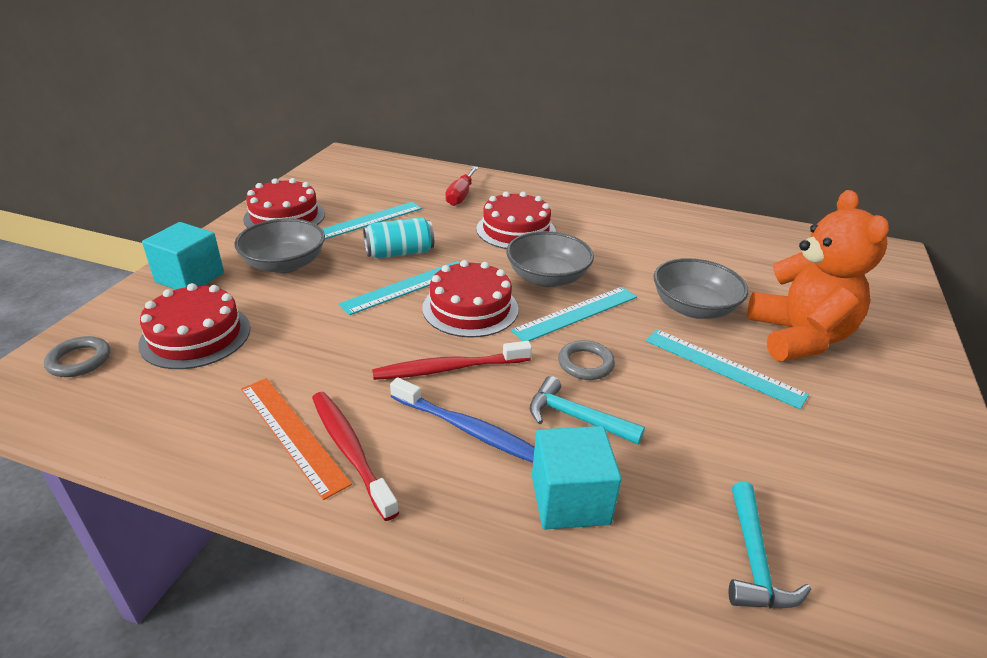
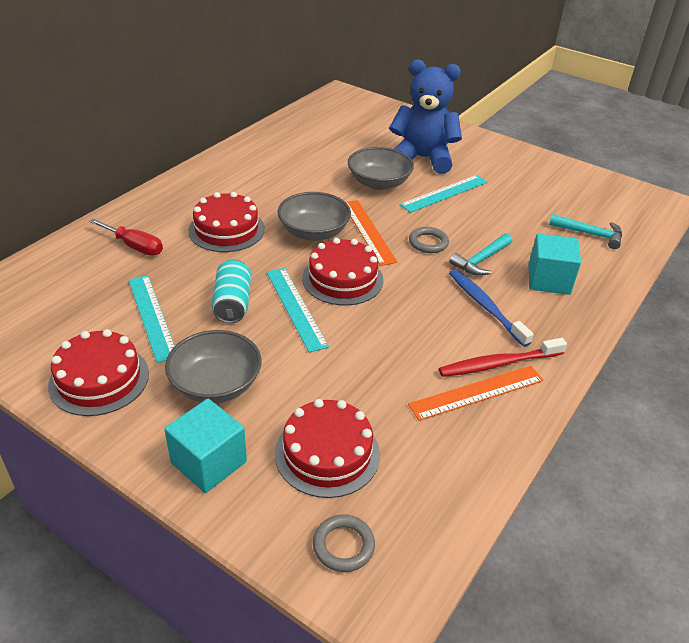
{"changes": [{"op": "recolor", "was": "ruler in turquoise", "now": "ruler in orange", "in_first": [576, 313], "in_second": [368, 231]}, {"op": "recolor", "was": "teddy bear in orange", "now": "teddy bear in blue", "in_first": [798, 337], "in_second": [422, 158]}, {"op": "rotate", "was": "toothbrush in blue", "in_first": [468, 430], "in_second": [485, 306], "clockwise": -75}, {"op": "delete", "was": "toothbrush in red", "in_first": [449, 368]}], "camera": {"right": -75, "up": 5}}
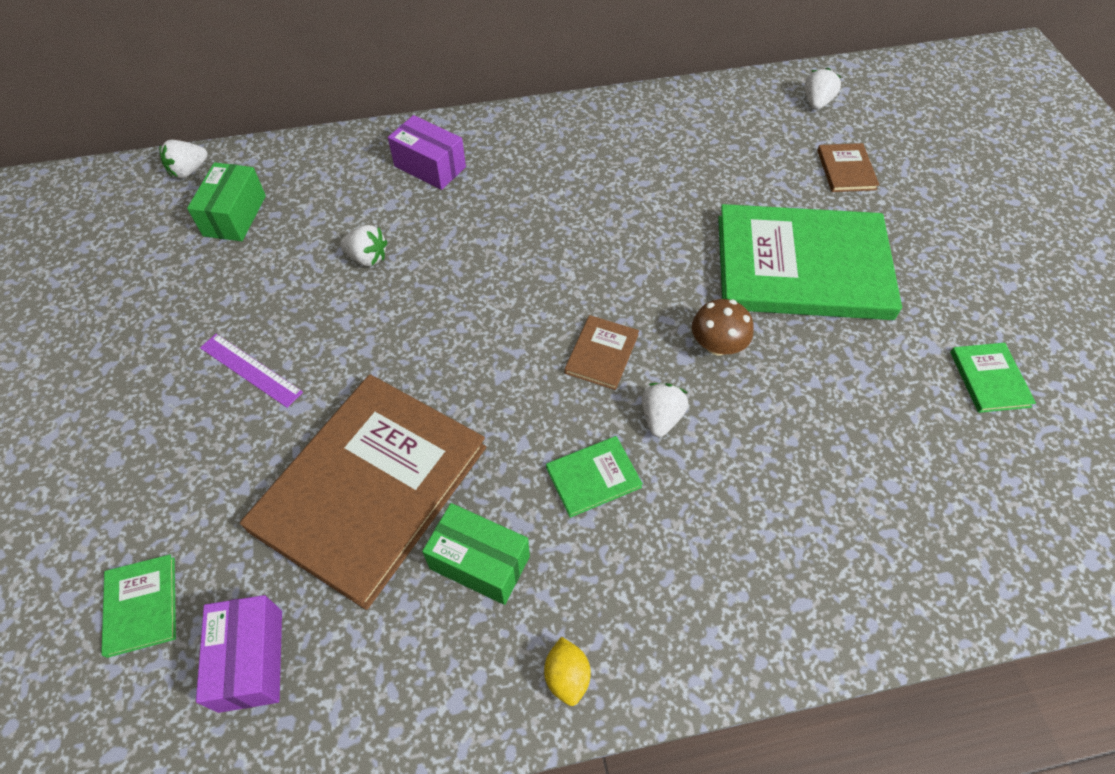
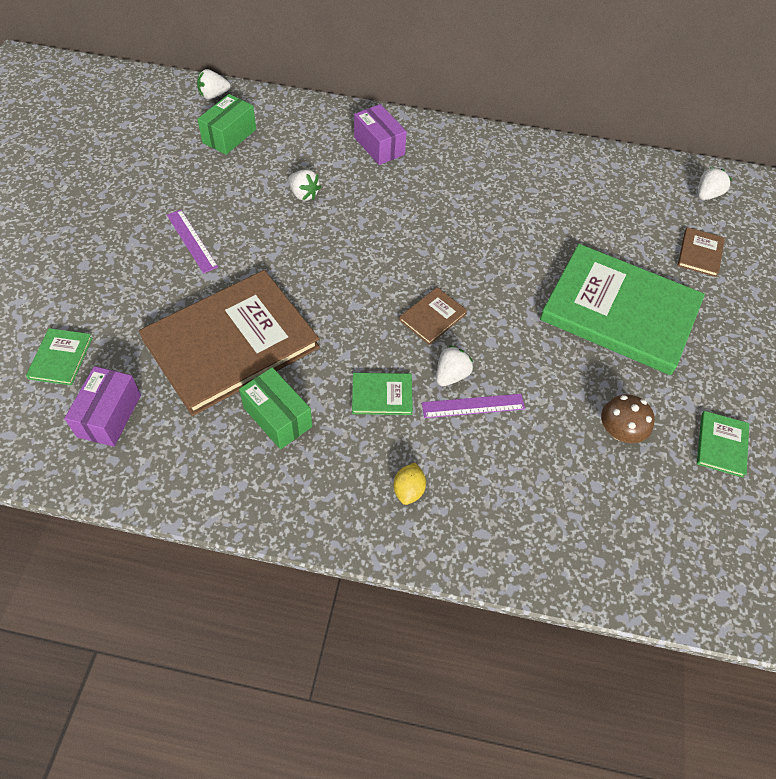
{"changes": [{"op": "move", "was": "lemon in yellow", "in_first": [567, 676], "in_second": [408, 490]}, {"op": "insert", "now": "ruler in purple", "in_second": [473, 406]}, {"op": "move", "was": "mushroom in brown", "in_first": [717, 345], "in_second": [620, 431]}], "camera": {"right": 20, "up": 0}}
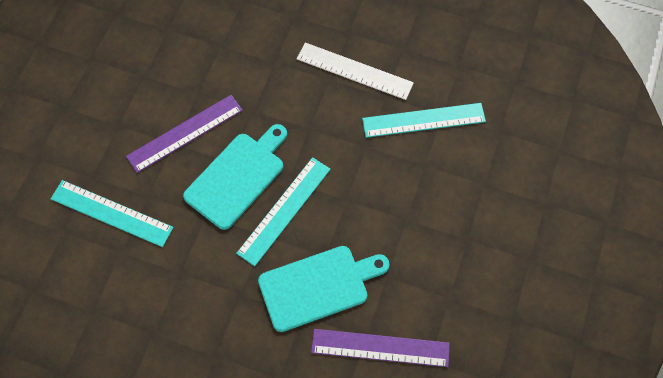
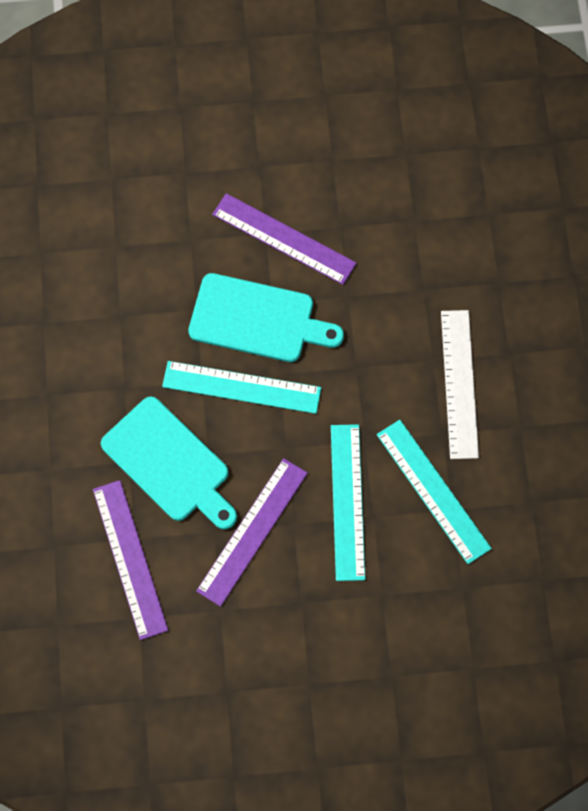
{"changes": [{"op": "insert", "now": "ruler in purple", "in_second": [252, 531]}, {"op": "move", "was": "ruler in turquoise", "in_first": [111, 213], "in_second": [347, 501]}], "camera": {"right": 65, "up": 5}}
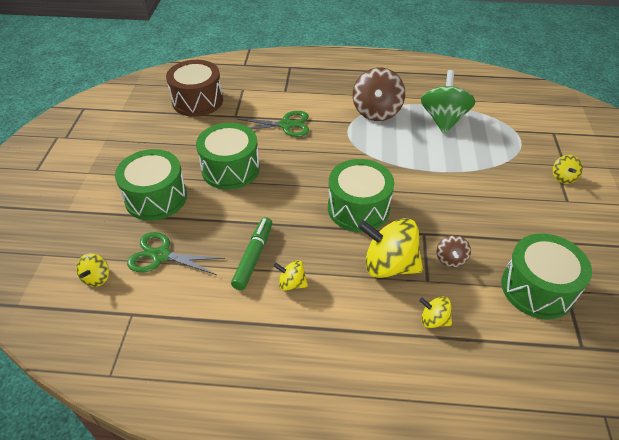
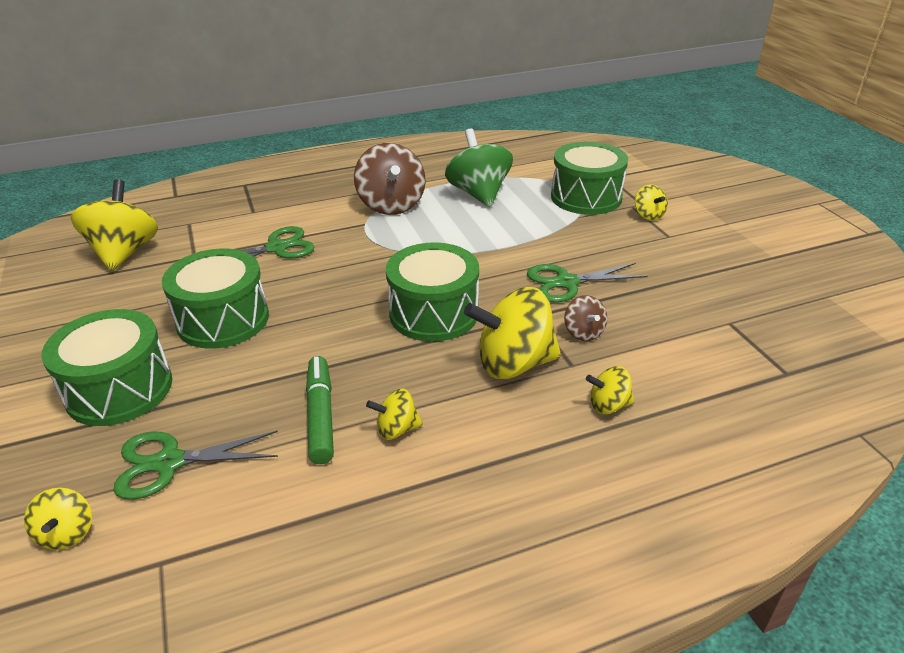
{"changes": [{"op": "replace", "was": "drum in brown", "now": "spinning top in yellow", "in_first": [197, 101], "in_second": [124, 252]}, {"op": "insert", "now": "scissors in green", "in_second": [567, 282]}, {"op": "move", "was": "drum in green", "in_first": [537, 288], "in_second": [586, 197]}], "camera": {"right": -25, "up": -10}}
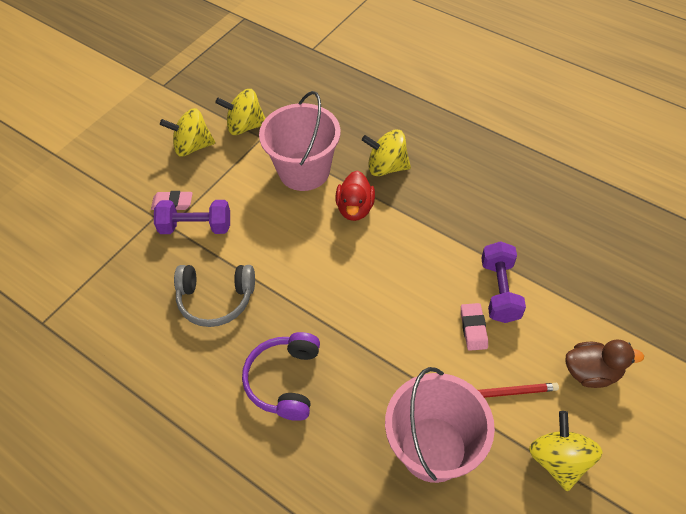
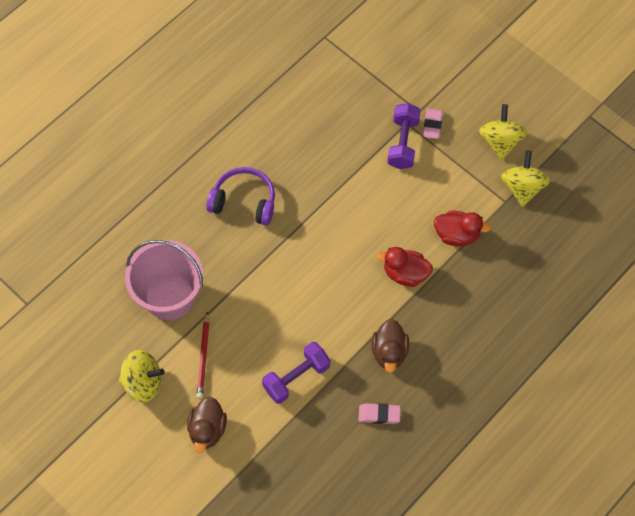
{"changes": [{"op": "rotate", "was": "dumbbell in purple", "in_first": [499, 291], "in_second": [296, 377], "clockwise": -45}, {"op": "move", "was": "eraser in pink", "in_first": [473, 328], "in_second": [379, 414]}, {"op": "insert", "now": "duck in brown", "in_second": [389, 352]}, {"op": "replace", "was": "bucket in pink", "now": "duck in red", "in_first": [304, 171], "in_second": [457, 235]}, {"op": "delete", "was": "headphones in grey", "in_first": [216, 299]}, {"op": "delete", "was": "spinning top in yellow", "in_first": [386, 167]}], "camera": {"right": 95, "up": 10}}
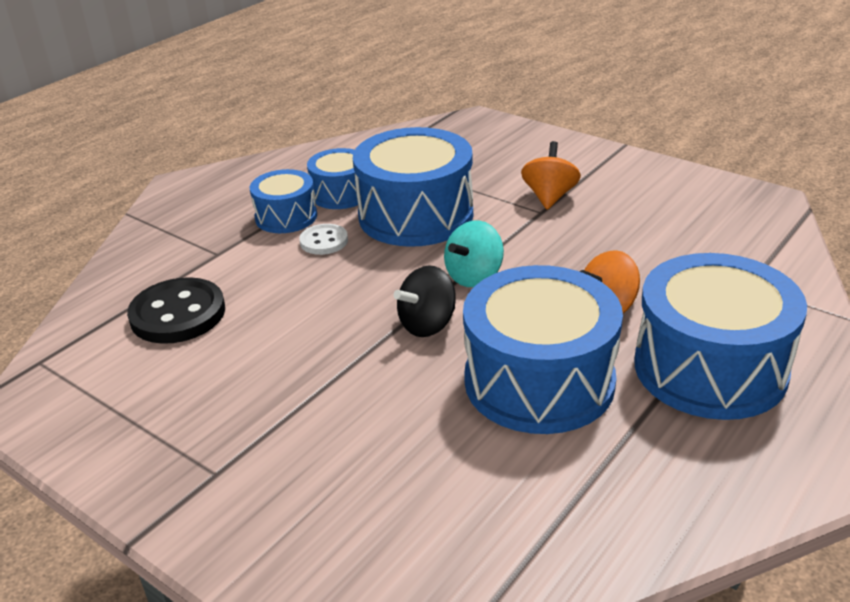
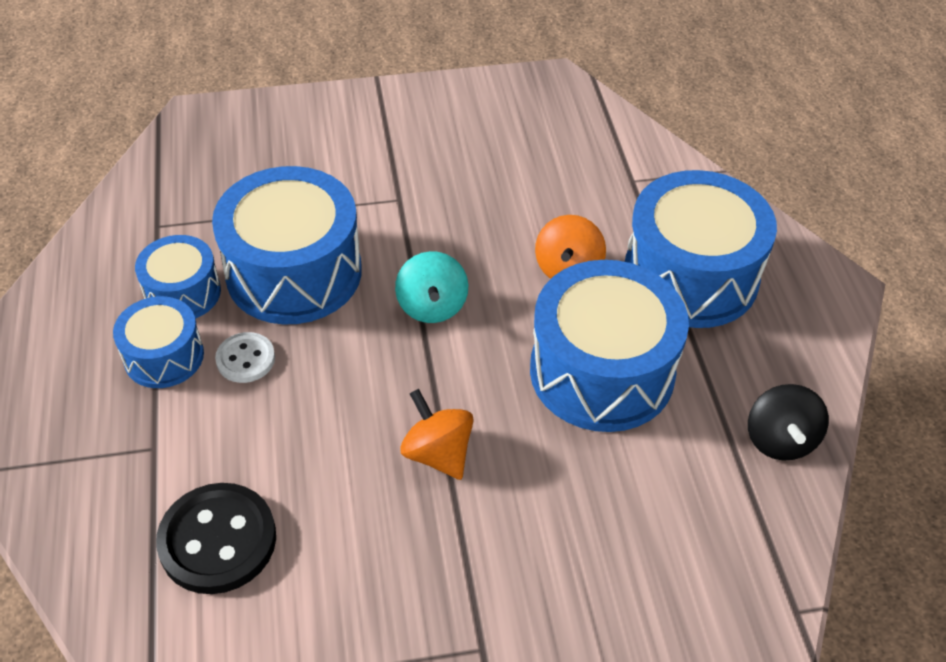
{"changes": [{"op": "move", "was": "spinning top in orange", "in_first": [549, 197], "in_second": [437, 453]}, {"op": "move", "was": "spinning top in black", "in_first": [427, 325], "in_second": [780, 440]}], "camera": {"right": -50, "up": 15}}
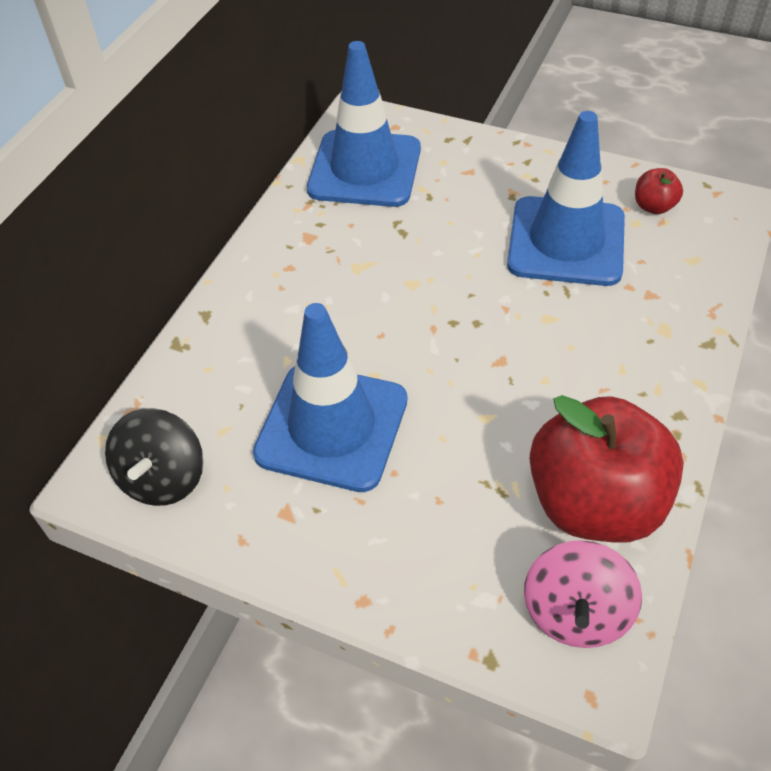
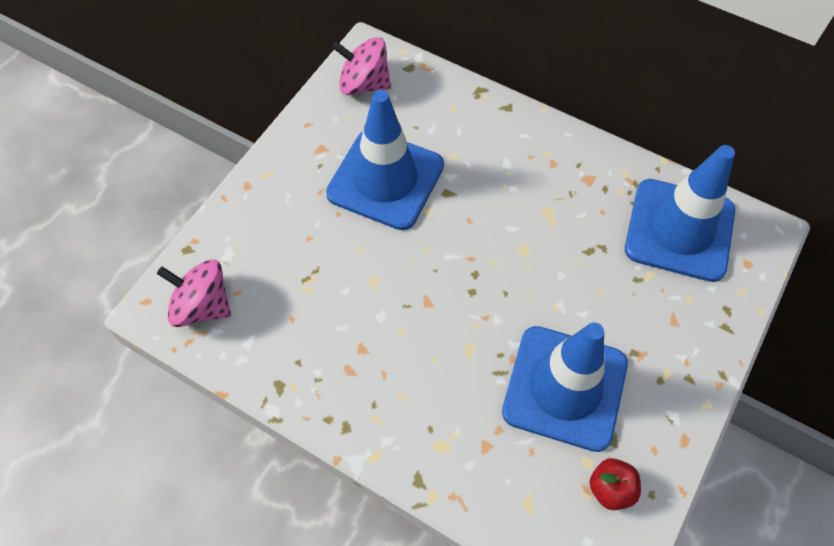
{"changes": [{"op": "recolor", "was": "spinning top in black", "now": "spinning top in pink", "in_first": [163, 478], "in_second": [364, 84]}, {"op": "delete", "was": "apple in red", "in_first": [595, 502]}], "camera": {"right": 95, "up": 10}}
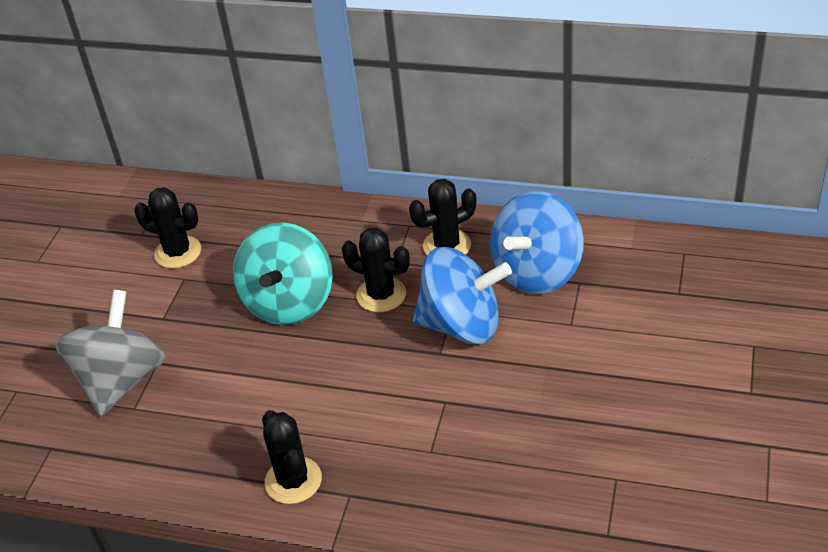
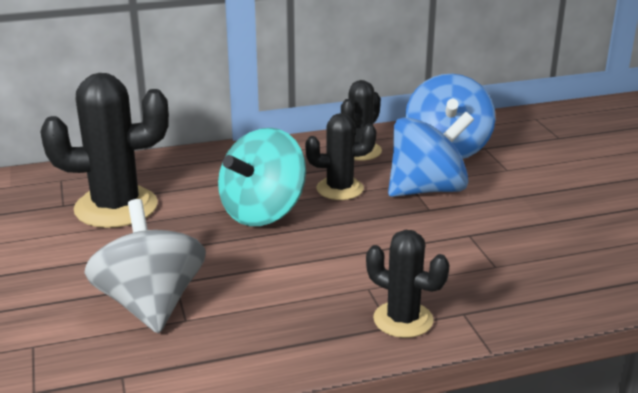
{"changes": [{"op": "resize", "was": "cactus in black", "in_first": [178, 252], "in_second": [116, 207], "ratio": 1.68}, {"op": "rotate", "was": "spinning top in turquoise", "in_first": [289, 302], "in_second": [263, 212], "clockwise": 60}], "camera": {"right": -35, "up": -15}}
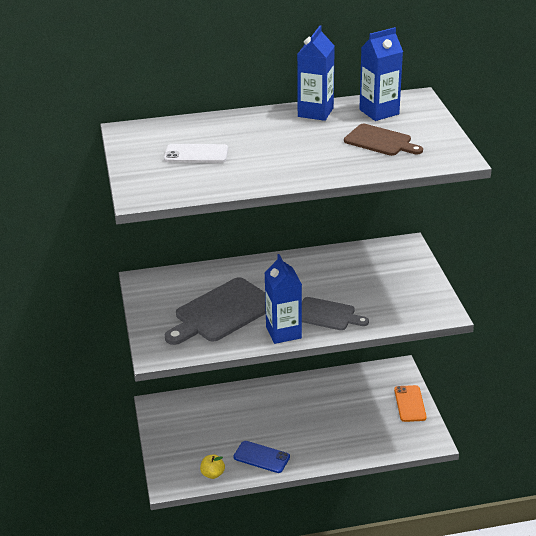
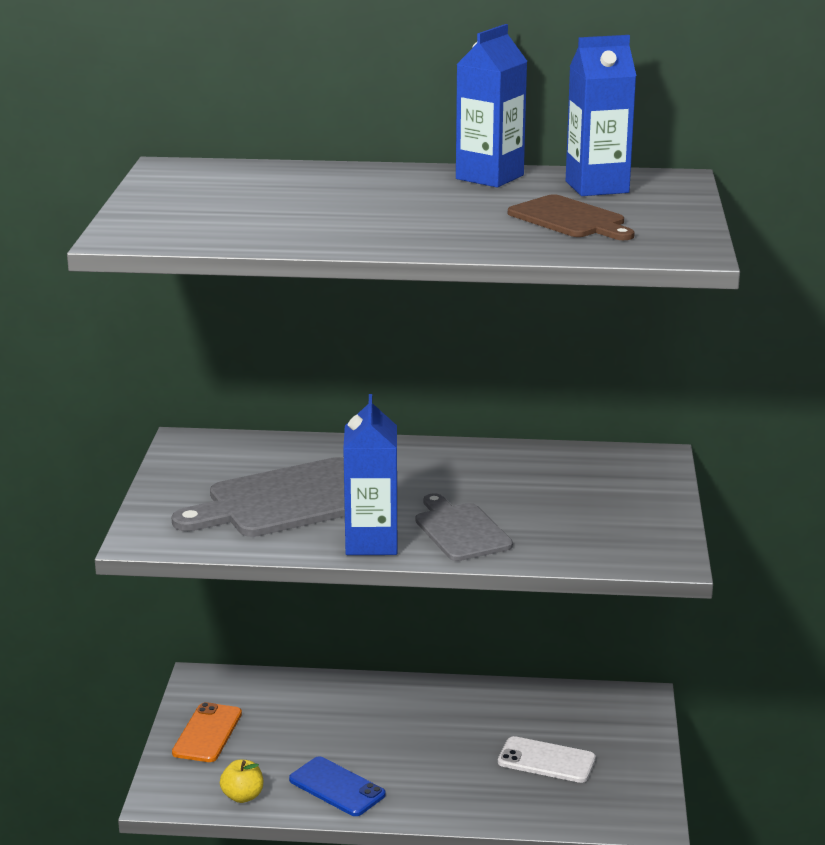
{"changes": [{"op": "move", "was": "phone in orange", "in_first": [410, 404], "in_second": [207, 733]}, {"op": "rotate", "was": "cutting board in grey", "in_first": [327, 315], "in_second": [460, 530], "clockwise": -150}, {"op": "move", "was": "phone in white", "in_first": [196, 154], "in_second": [546, 760]}], "camera": {"right": 15, "up": -10}}
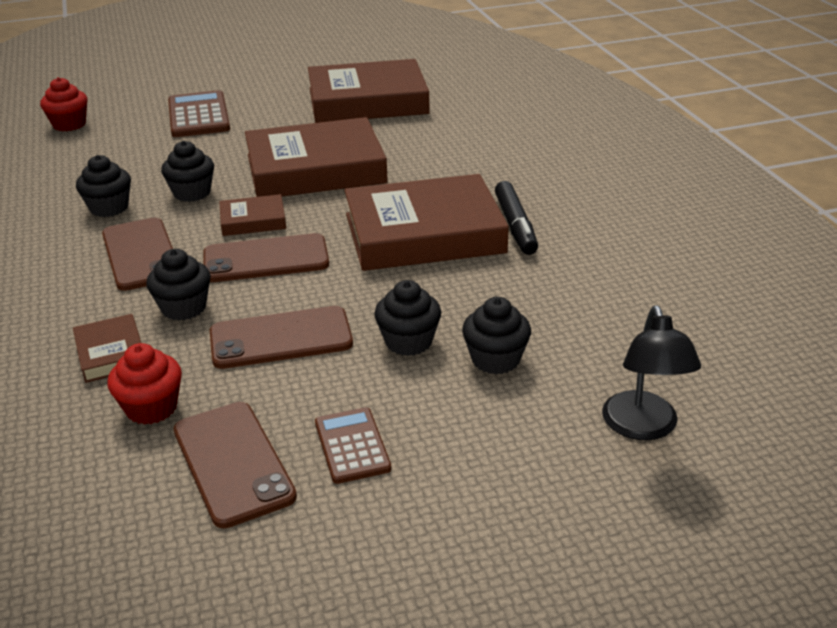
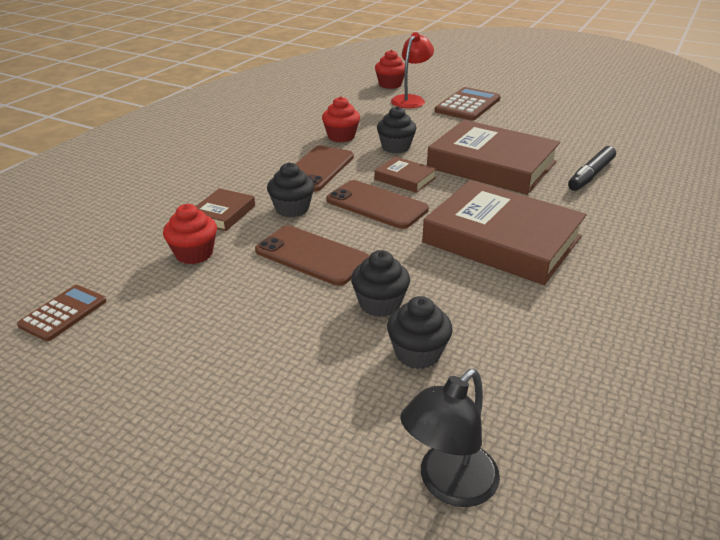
{"changes": [{"op": "move", "was": "calculator in brown", "in_first": [352, 446], "in_second": [63, 313]}, {"op": "recolor", "was": "cupcake in black", "now": "cupcake in red", "in_first": [109, 208], "in_second": [341, 136]}, {"op": "insert", "now": "lamp in red", "in_second": [411, 100]}, {"op": "move", "was": "marker in black", "in_first": [515, 226], "in_second": [590, 175]}, {"op": "delete", "was": "phone in brown", "in_first": [233, 463]}, {"op": "delete", "was": "book in brown", "in_first": [367, 101]}], "camera": {"right": 45, "up": 0}}
